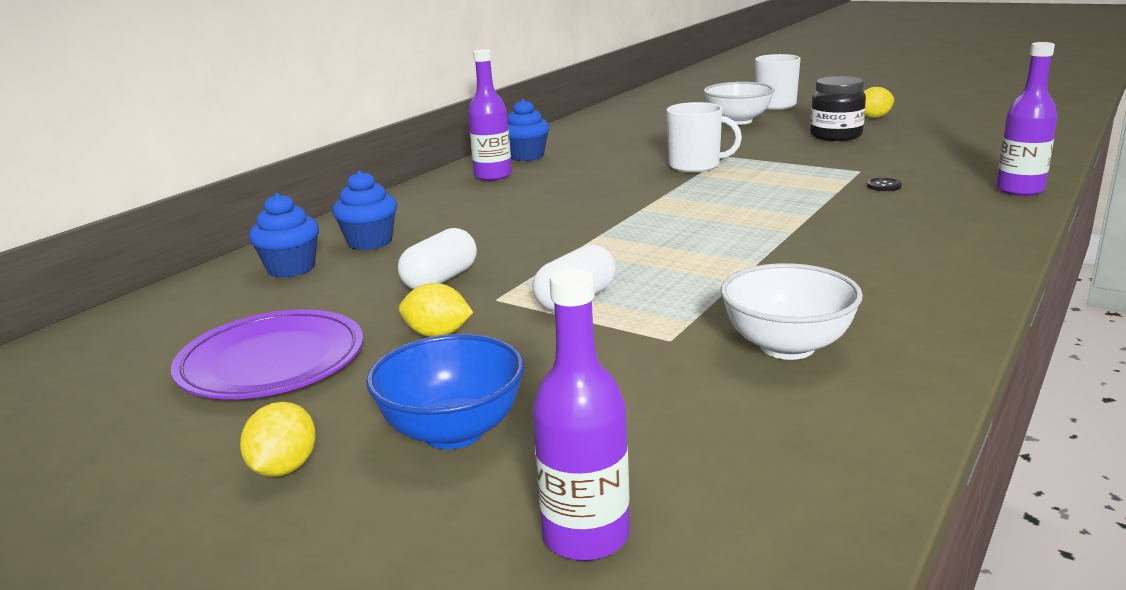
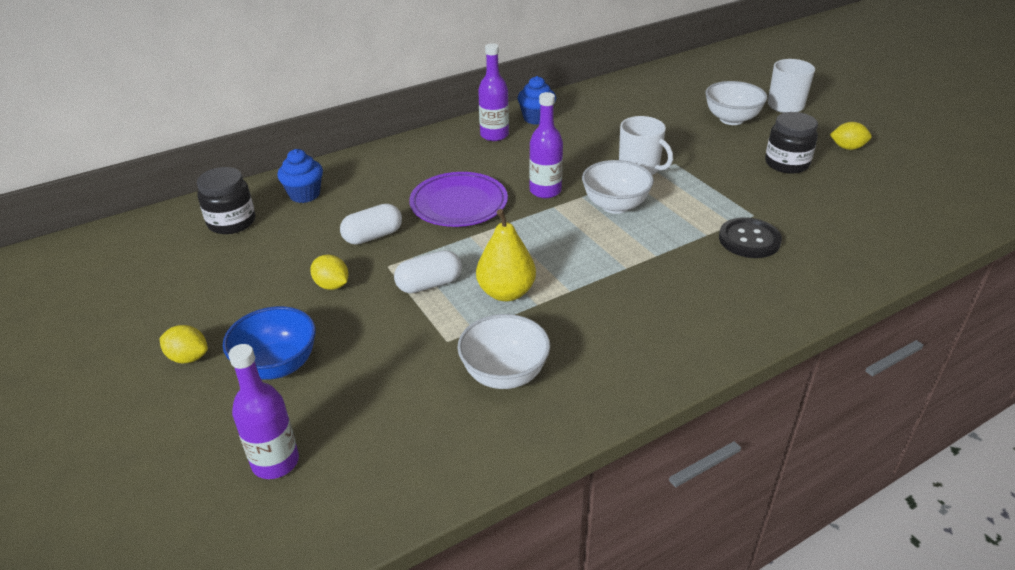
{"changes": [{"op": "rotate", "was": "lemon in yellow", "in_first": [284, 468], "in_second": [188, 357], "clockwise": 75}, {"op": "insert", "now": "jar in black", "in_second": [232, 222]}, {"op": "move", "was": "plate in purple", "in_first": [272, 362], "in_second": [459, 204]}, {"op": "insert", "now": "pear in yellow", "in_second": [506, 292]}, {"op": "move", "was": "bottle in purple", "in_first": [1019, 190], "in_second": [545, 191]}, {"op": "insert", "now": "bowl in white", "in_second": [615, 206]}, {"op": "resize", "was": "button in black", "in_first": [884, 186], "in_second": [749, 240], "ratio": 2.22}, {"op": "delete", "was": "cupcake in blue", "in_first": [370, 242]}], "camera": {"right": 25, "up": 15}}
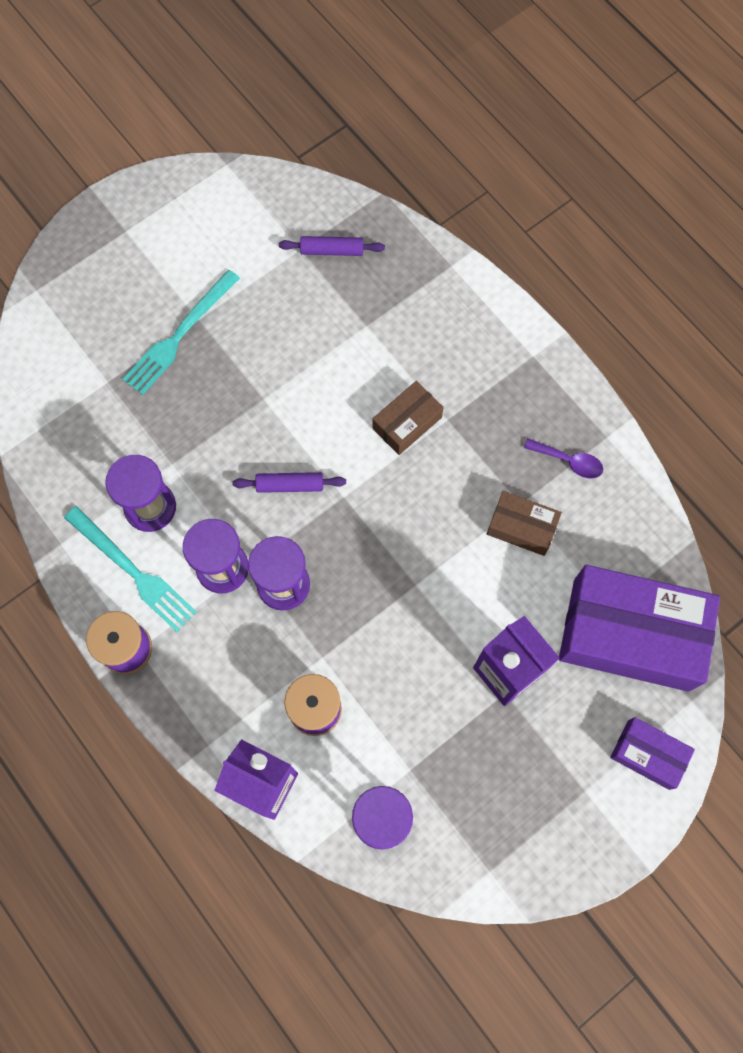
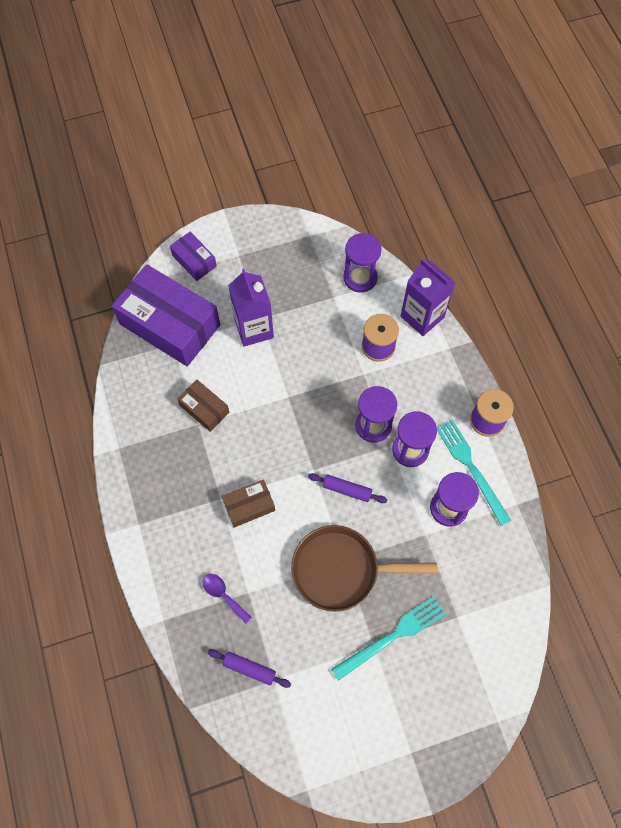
{"changes": [{"op": "move", "was": "spoon in purple", "in_first": [569, 461], "in_second": [223, 595]}, {"op": "insert", "now": "pan in brown", "in_second": [341, 570]}], "camera": {"right": -160, "up": -5}}
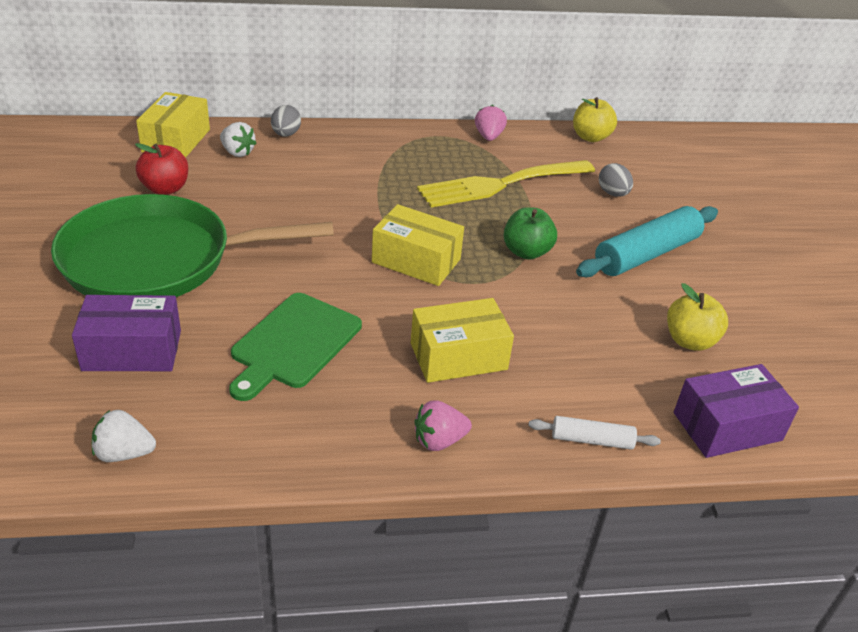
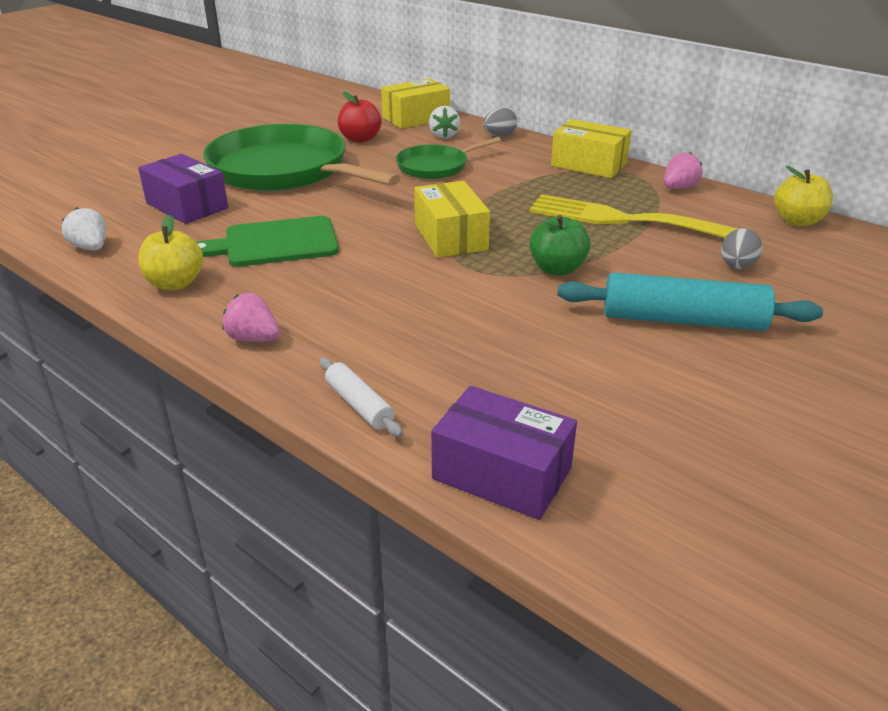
{"changes": [{"op": "move", "was": "apple in yellow", "in_first": [690, 341], "in_second": [175, 283]}, {"op": "insert", "now": "pan in green", "in_second": [435, 167]}, {"op": "move", "was": "box in yellow", "in_first": [458, 356], "in_second": [589, 164]}], "camera": {"right": 50, "up": -5}}
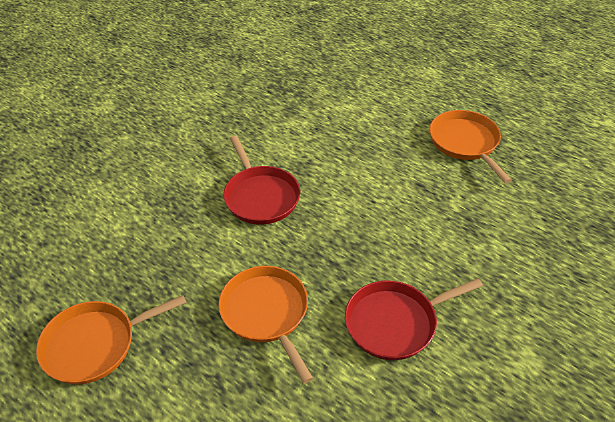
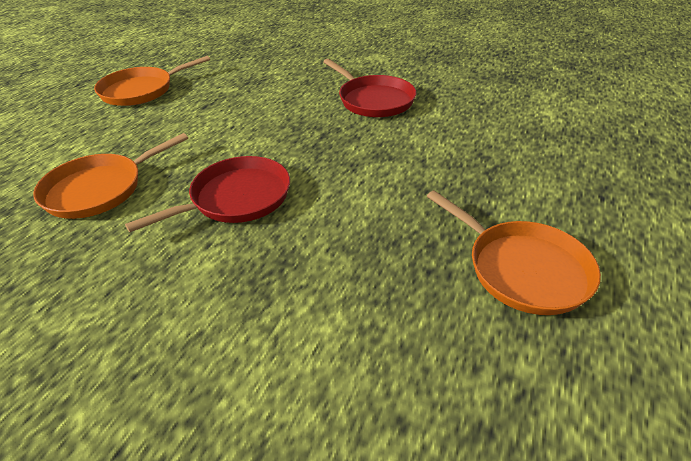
{"changes": [{"op": "move", "was": "pan in orange", "in_first": [266, 313], "in_second": [99, 189]}], "camera": {"right": -105, "up": -5}}
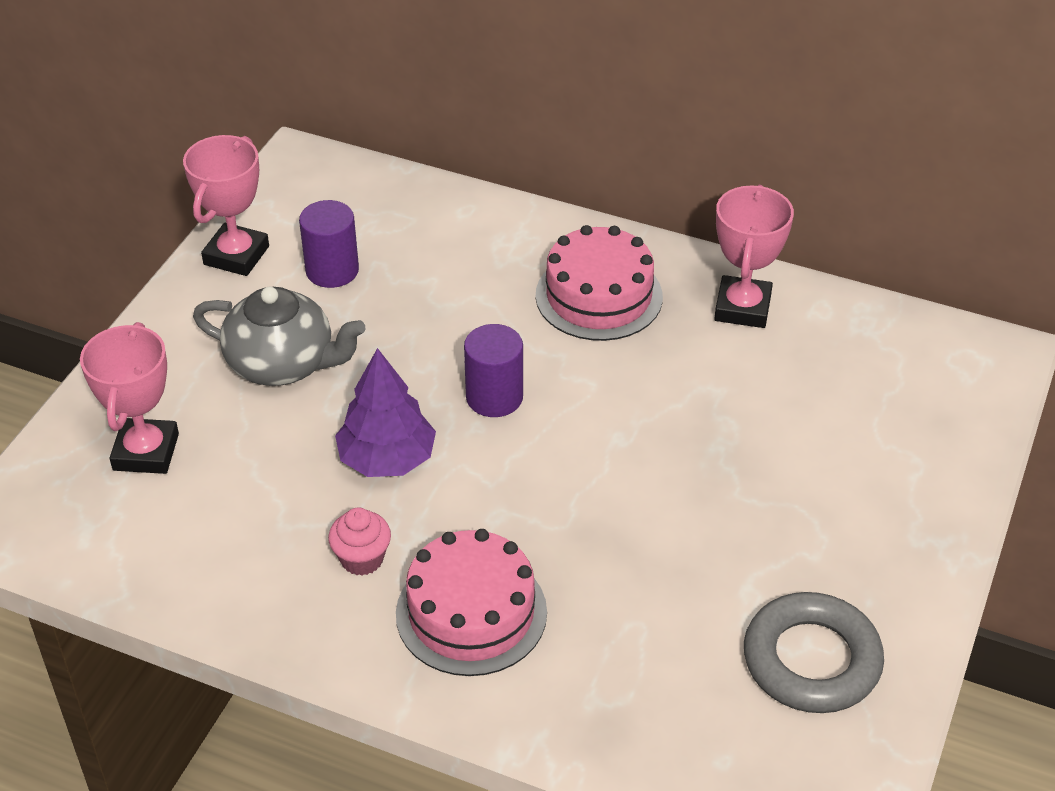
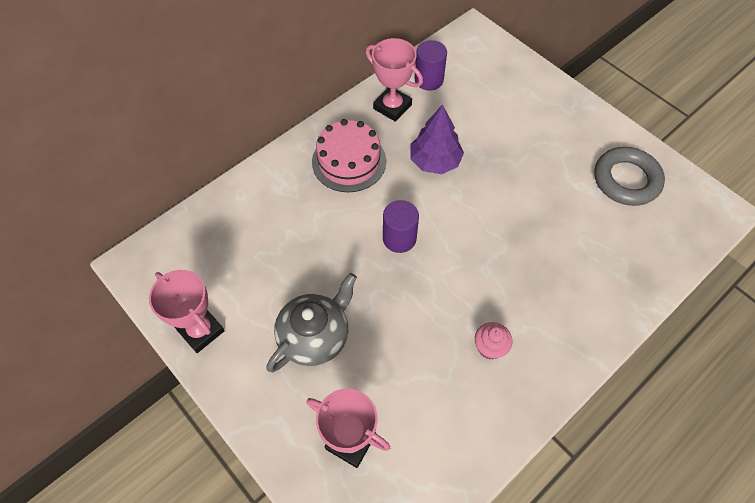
{"changes": [{"op": "move", "was": "tree in purple", "in_first": [387, 459], "in_second": [435, 161]}, {"op": "move", "was": "cylinder in purple", "in_first": [332, 270], "in_second": [429, 80]}, {"op": "delete", "was": "cake in pink", "in_first": [471, 613]}], "camera": {"right": -65, "up": 15}}
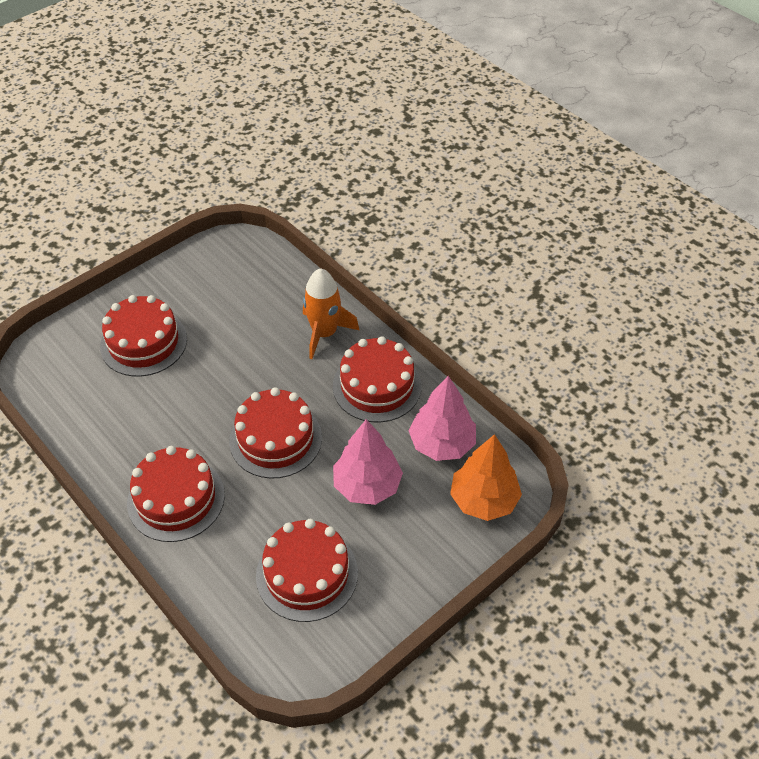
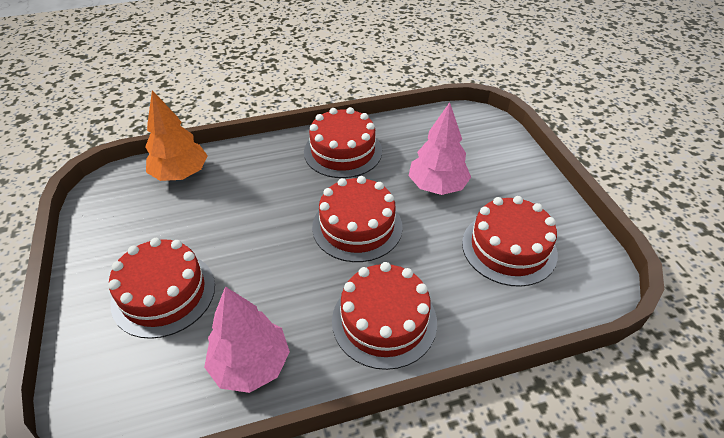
{"changes": [{"op": "move", "was": "tree in orange", "in_first": [483, 500], "in_second": [180, 174]}, {"op": "move", "was": "tree in pink", "in_first": [442, 444], "in_second": [251, 364]}, {"op": "delete", "was": "rocket in orange", "in_first": [324, 333]}], "camera": {"right": -65, "up": -5}}
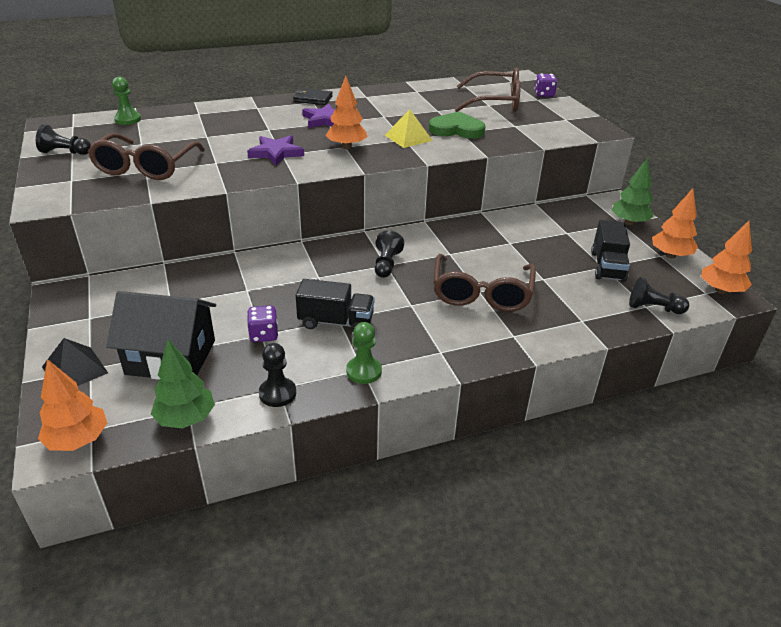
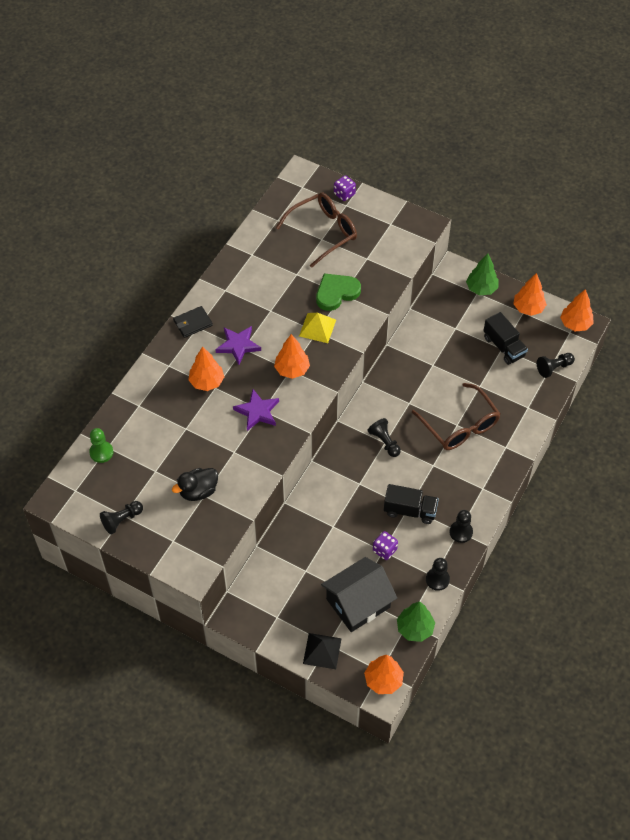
{"changes": [{"op": "replace", "was": "glasses in brown", "now": "duck in black", "in_first": [146, 167], "in_second": [198, 491]}, {"op": "insert", "now": "tree in orange", "in_second": [207, 382]}, {"op": "rotate", "was": "truck in black", "in_first": [336, 322], "in_second": [410, 510], "clockwise": 45}, {"op": "recolor", "was": "pawn in green", "now": "pawn in black", "in_first": [364, 371], "in_second": [461, 532]}], "camera": {"right": -40, "up": 20}}
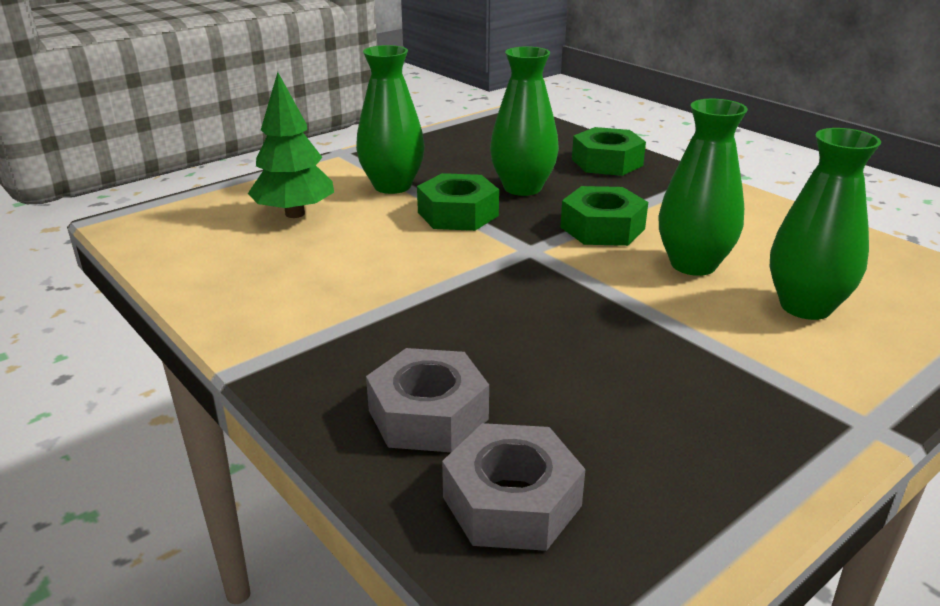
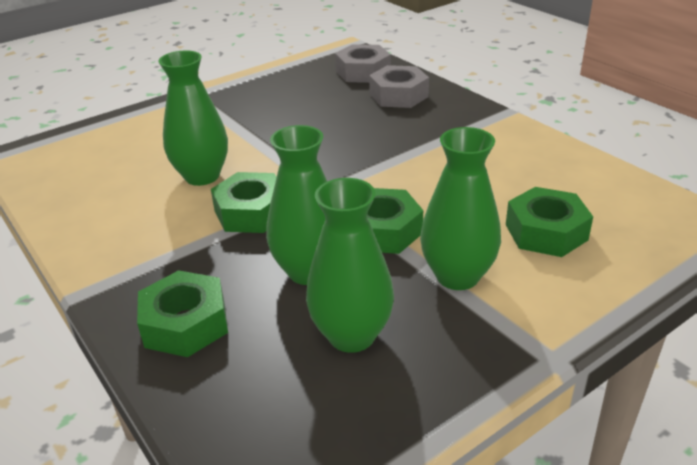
{"changes": [{"op": "move", "was": "vase in green", "in_first": [805, 306], "in_second": [351, 335]}, {"op": "replace", "was": "tree in green", "now": "nut in green", "in_first": [295, 214], "in_second": [546, 232]}], "camera": {"right": -175, "up": 5}}
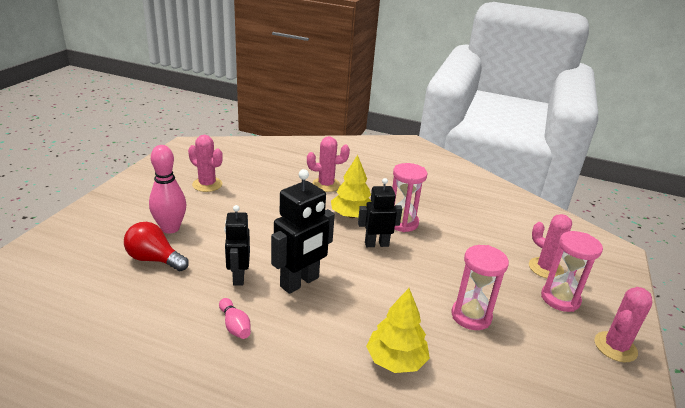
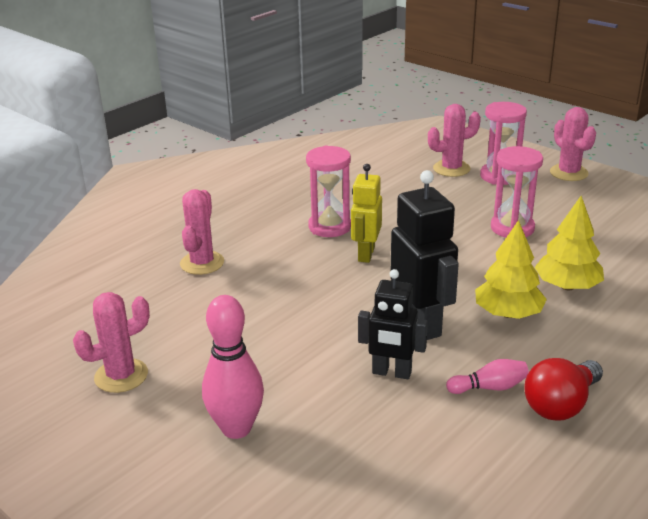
{"changes": [{"op": "recolor", "was": "robot in black", "now": "robot in yellow", "in_first": [376, 244], "in_second": [365, 254]}, {"op": "move", "was": "tree in yellow", "in_first": [351, 215], "in_second": [508, 313]}, {"op": "move", "was": "light bulb in red", "in_first": [154, 259], "in_second": [561, 405]}], "camera": {"right": -65, "up": 0}}
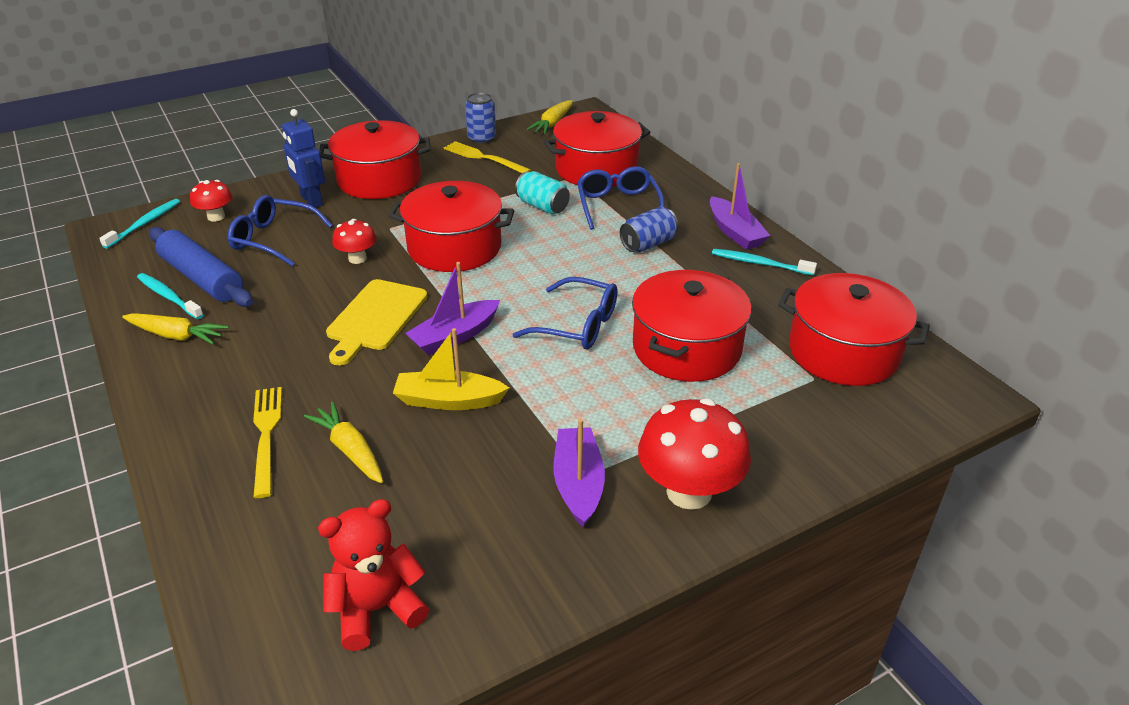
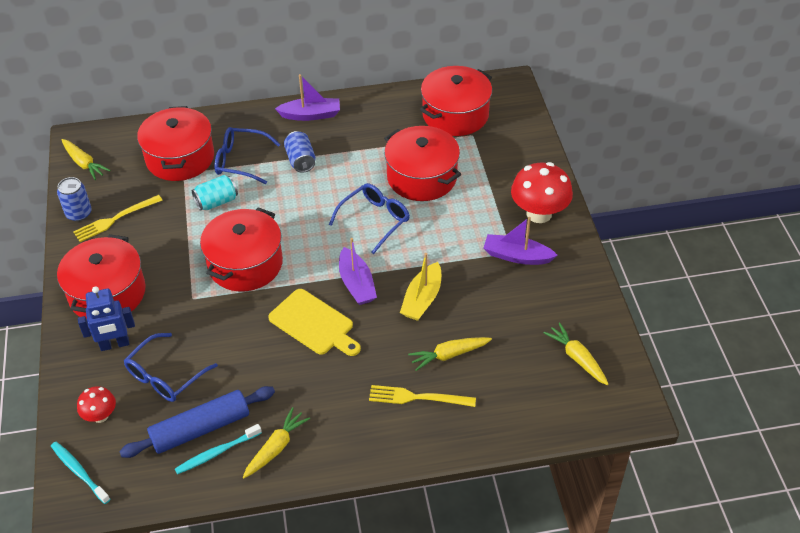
{"changes": [{"op": "replace", "was": "teddy bear in red", "now": "carrot in yellow", "in_first": [377, 609], "in_second": [577, 358]}, {"op": "delete", "was": "mushroom in red", "in_first": [357, 258]}, {"op": "delete", "was": "toothbrush in turquoise", "in_first": [759, 263]}], "camera": {"right": -70, "up": 10}}
